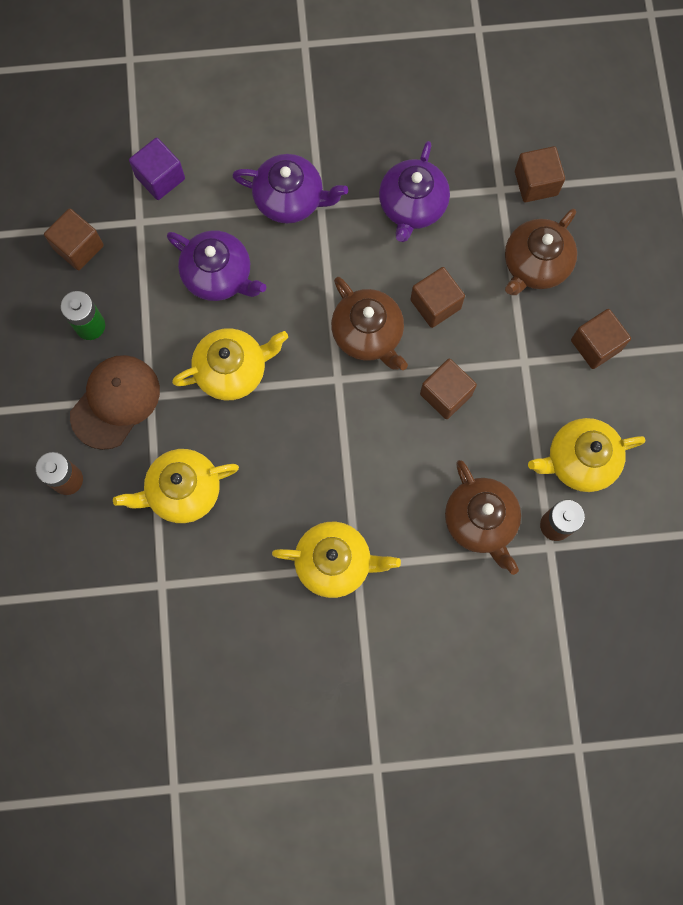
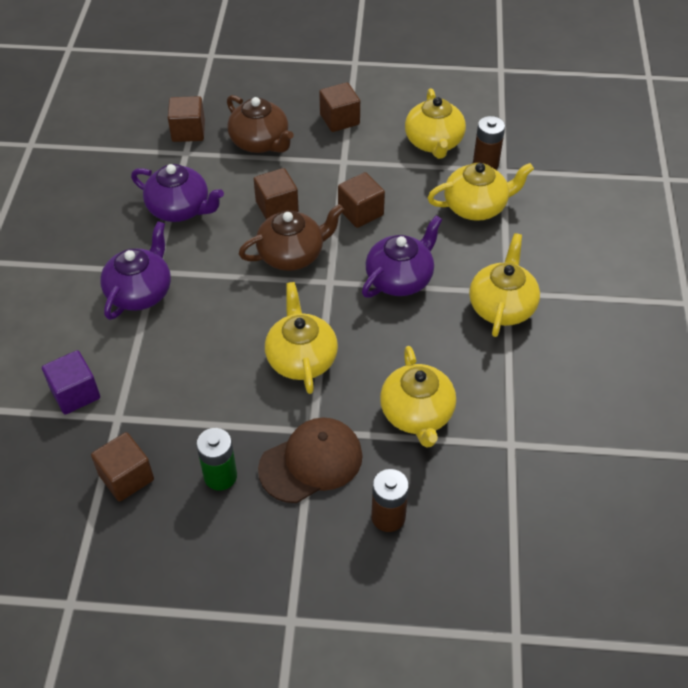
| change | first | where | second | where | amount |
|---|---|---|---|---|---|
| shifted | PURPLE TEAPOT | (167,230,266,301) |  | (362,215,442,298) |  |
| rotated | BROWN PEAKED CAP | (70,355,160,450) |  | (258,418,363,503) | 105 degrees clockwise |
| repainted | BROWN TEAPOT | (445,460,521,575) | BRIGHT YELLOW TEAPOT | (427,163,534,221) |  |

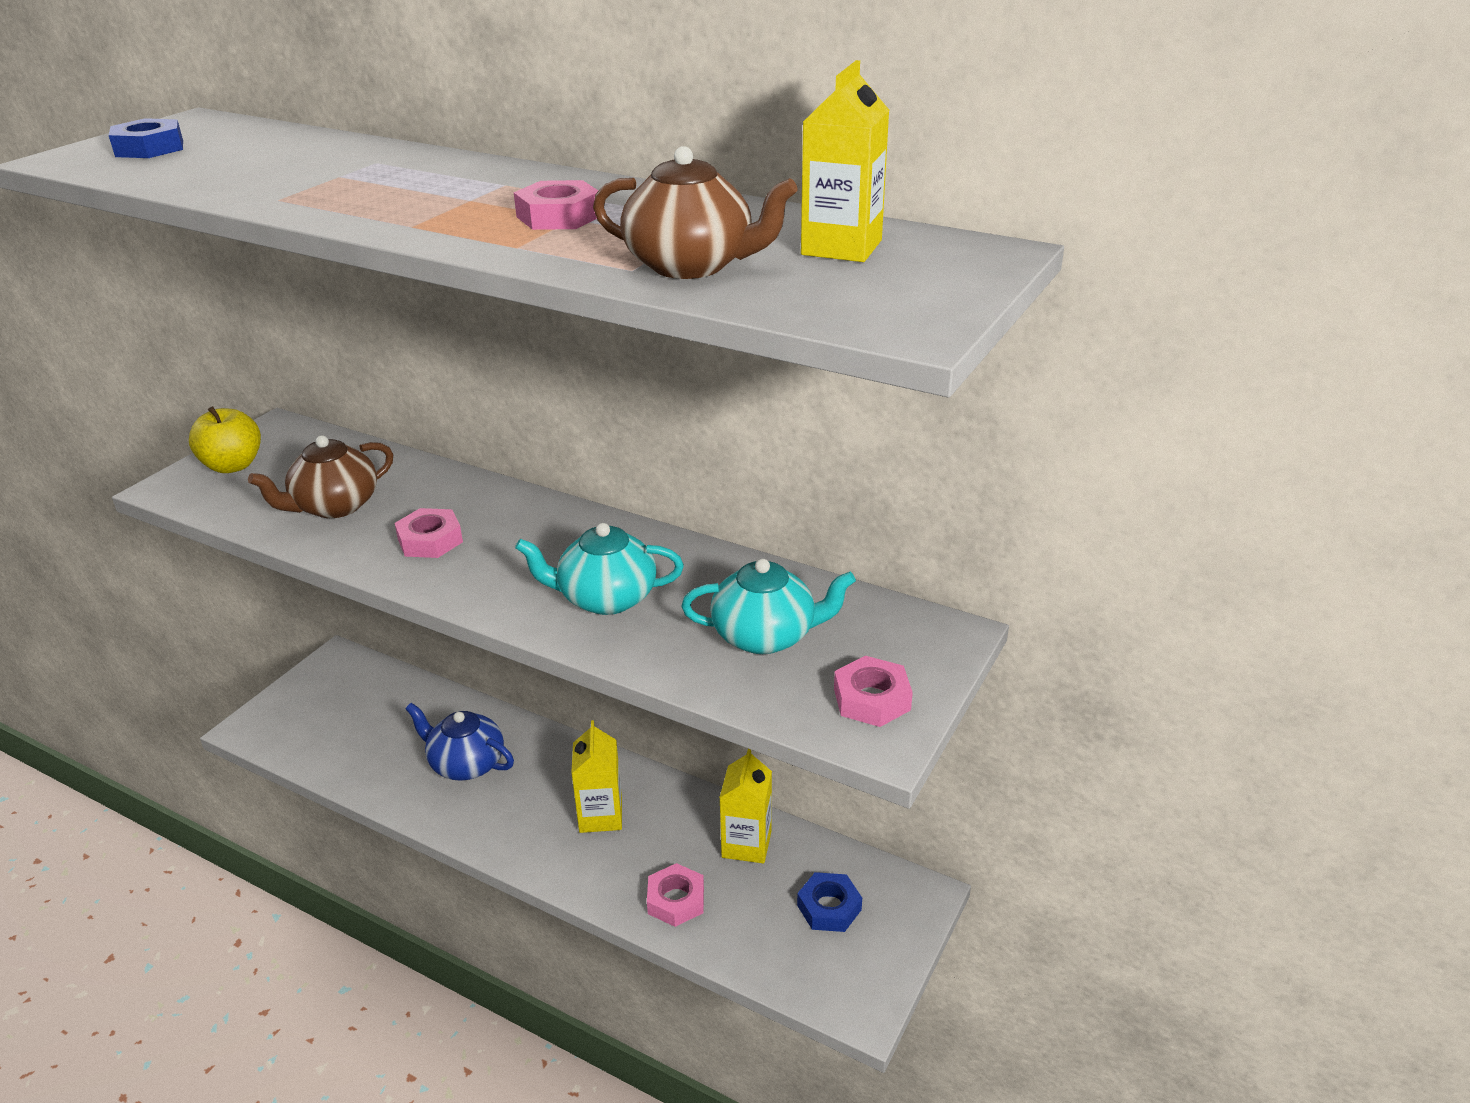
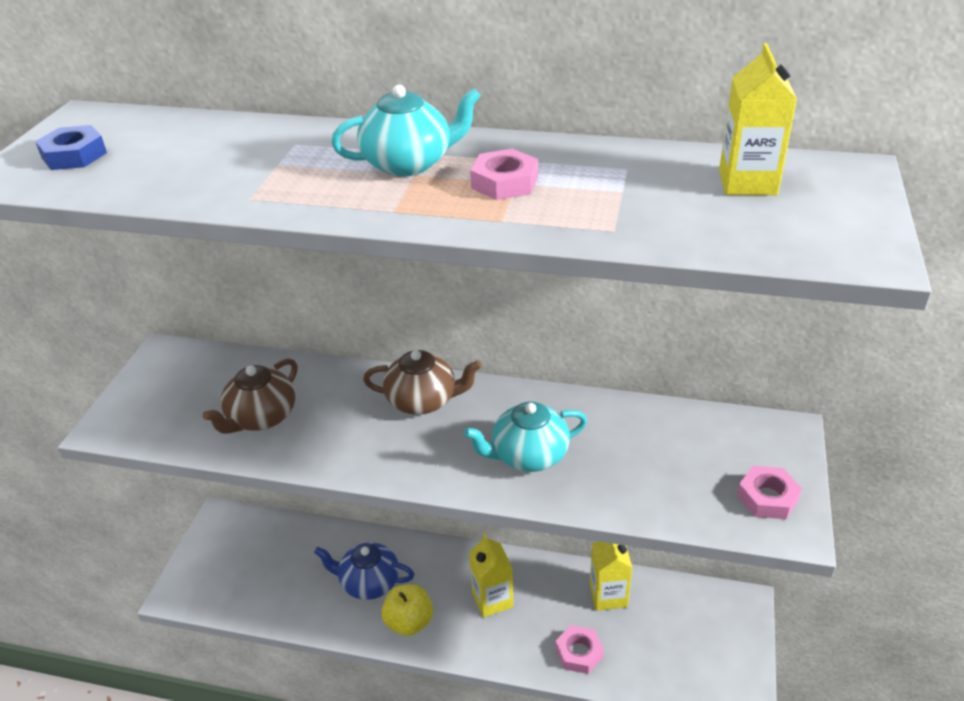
| change | first | where | second | where | amount |
|---|---|---|---|---|---|
| shifted | BROWN TEAPOT | (593,146,798,279) |  | (363,350,482,415) |  |
| shifted | BRIGHT YELLOW APPLE | (189,406,261,473) |  | (381,584,433,636) |  |
| gone | ROSY HEX NUT | (395,508,463,558) |  |  |  |
| shifted | TEAL TEAPOT | (682,558,856,654) |  | (331,85,481,177) |  |
| gone | ROYAL BLUE HEX NUT | (797,872,862,932) |  |  |  |

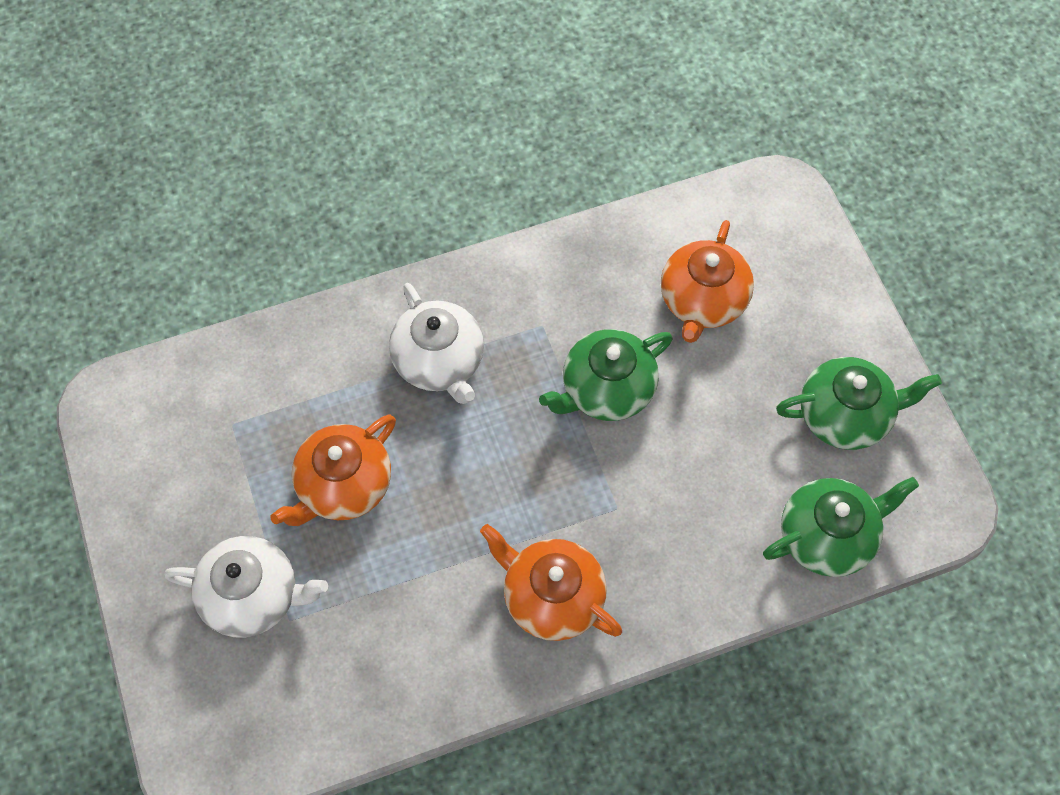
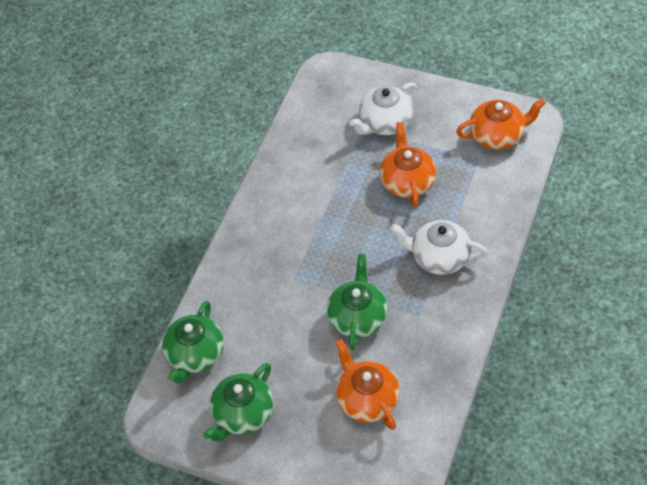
| change | first | where | second | where | amount |
|---|---|---|---|---|---|
| shifted | ORANGE-COLOURED TEAPOT | (480,524,622,641) |  | (456,98,546,150) |  |

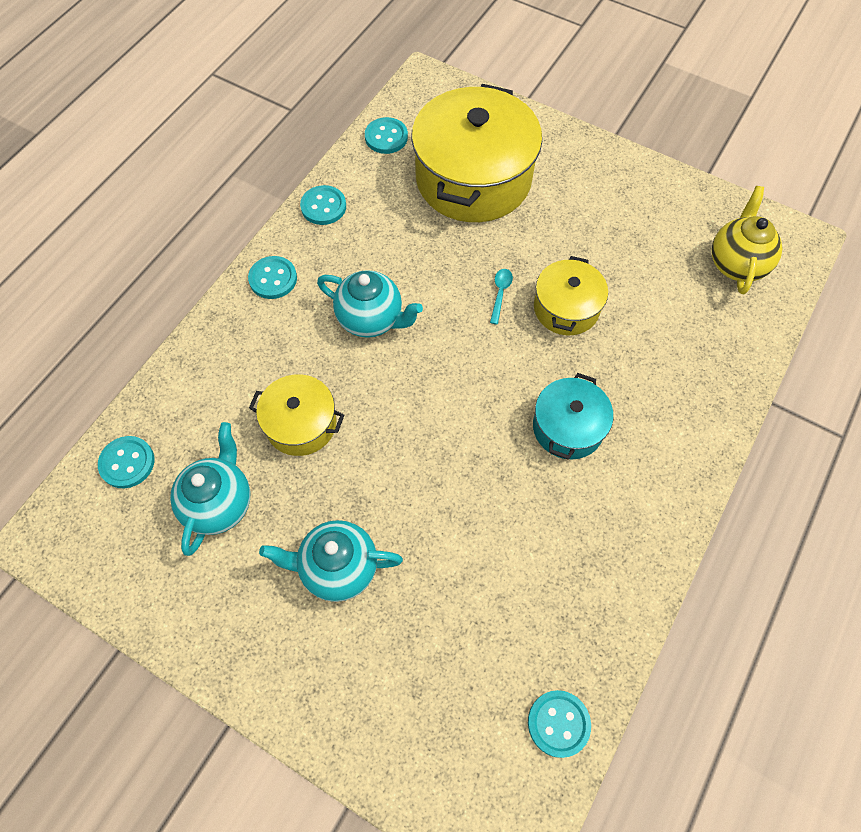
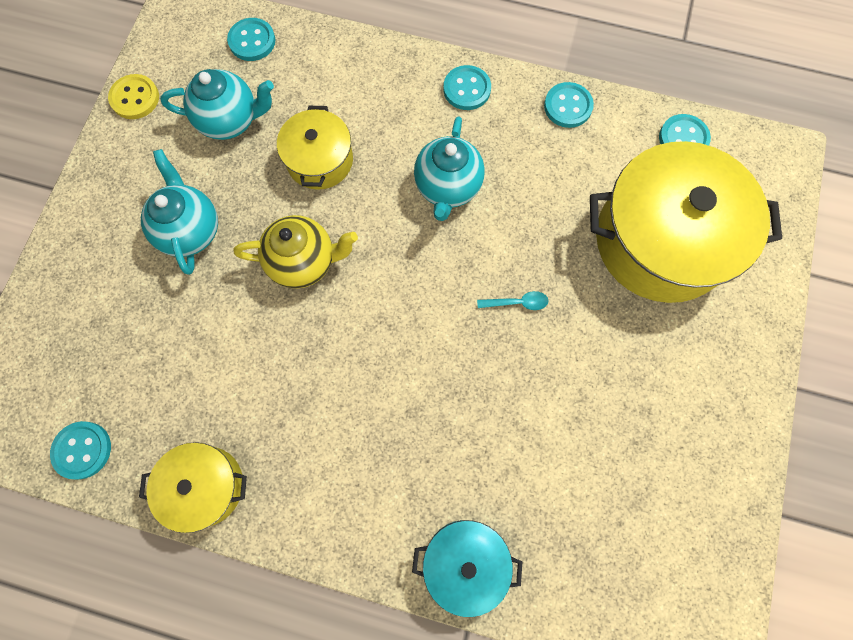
| change | first | where | second | where | amount |
|---|---|---|---|---|---|
| shifted | BRIGHT YELLOW TEAPOT | (711,186,782,294) |  | (234,215,358,288) |  |
| shifted | BRIGHT YELLOW POT | (534,256,608,335) |  | (139,442,247,533) |  |
| shifted | TEAL POT | (533,373,613,460) |  | (412,520,522,617) |  |
| new |  |  | BRIGHT YELLOW SHIRT BUTTON | (108,74,159,119) |  |

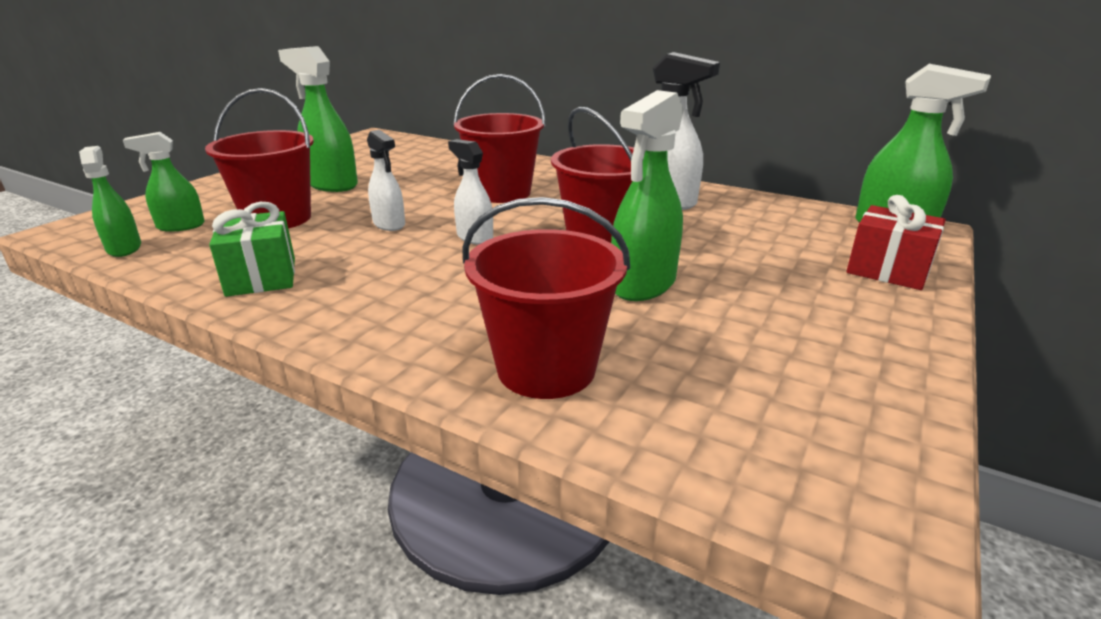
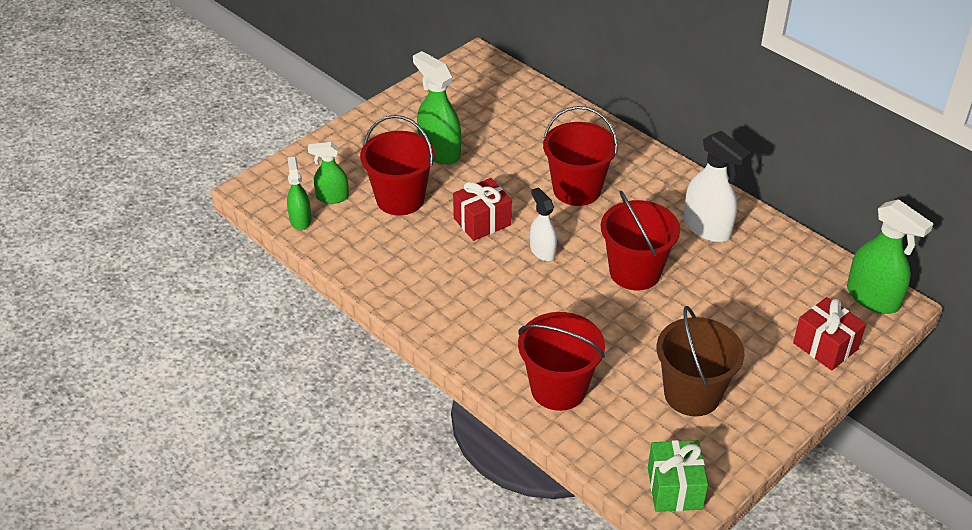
| change | first | where | second | where | amount |
|---|---|---|---|---|---|
| gone | LEAF-GREEN SPRAY CLEANER | (611,90,684,301) |  |  |  |
| swapped | PURE WHITE SPRAY CLEANER | (367,130,405,231) | SCARLET WRAPPED GIFT | (453,178,512,241) |  |
| shifted | LEAF-GREEN WRAPPED GIFT | (209,202,295,297) |  | (648,440,708,512) |  |
| new |  |  | BROWN SAND BUCKET | (657,306,745,416) |  |

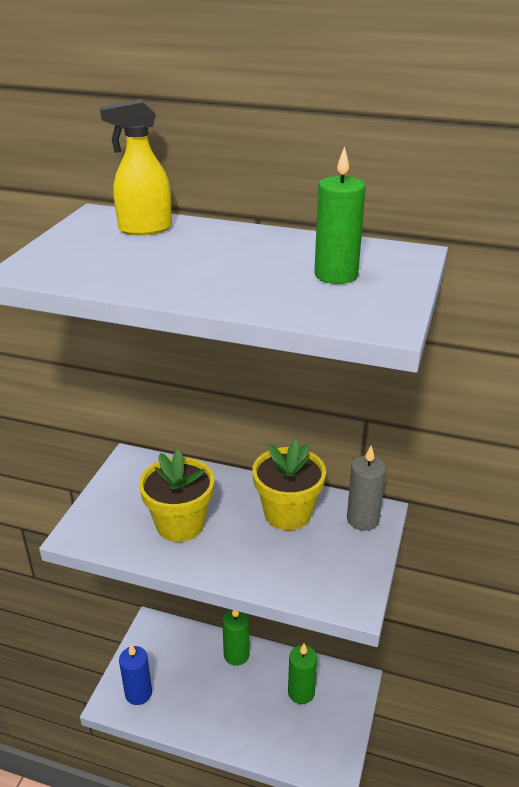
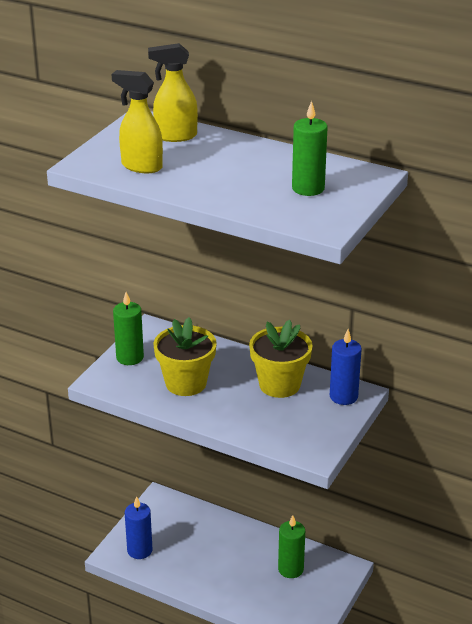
| change | first | where | second | where | amount |
|---|---|---|---|---|---|
| repainted | GREY WAX CANDLE | (347,445,386,531) | ROYAL BLUE WAX CANDLE | (330,329,362,405) |  |
| shifted | LEAF-GREEN WAX CANDLE | (222,610,250,666) |  | (113,292,144,365) |  |
| new |  |  | BRIGHT YELLOW SPRAY CLEANER | (112,70,163,173) |  |

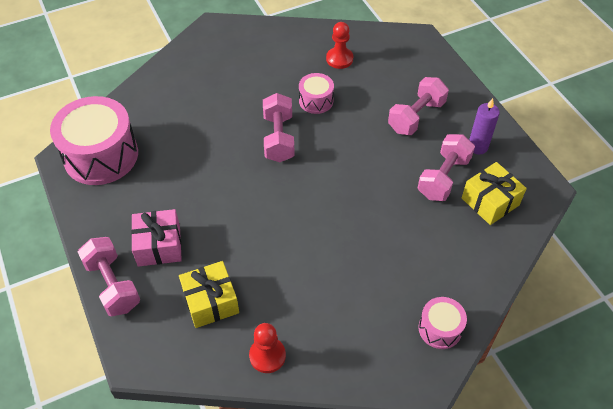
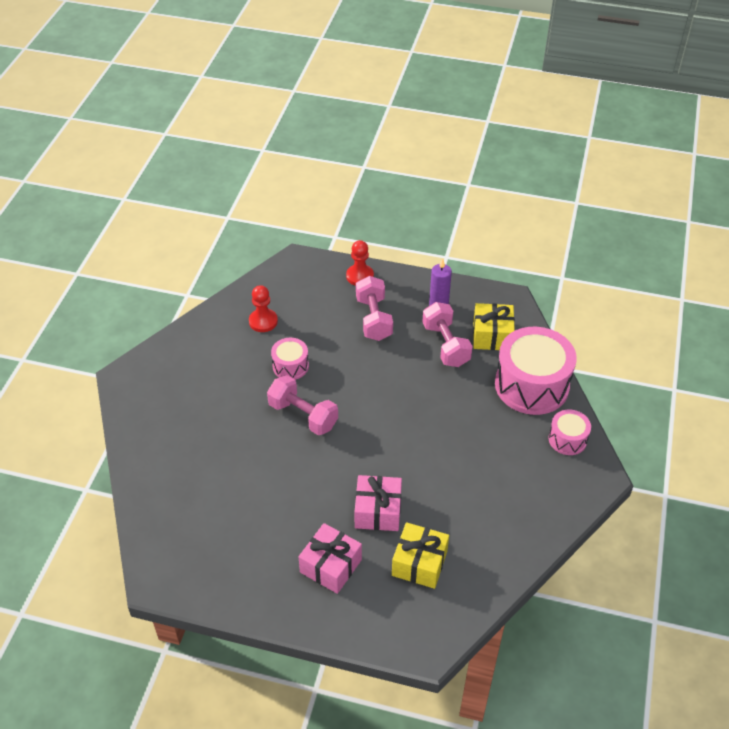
| change | first | where | second | where | amount |
|---|---|---|---|---|---|
| shifted | ROSY DRUM | (50,96,138,185) |  | (495,327,577,415) |  |
| gone | ROSY DUMBBELL | (78,237,140,316) |  |  |  |
| shifted | SCARLET CHESS PAWN | (249,323,286,373) |  | (346,240,374,286) |  |
| new |  |  | ROSY WRAPPED GIFT | (355,475,402,531) |  |

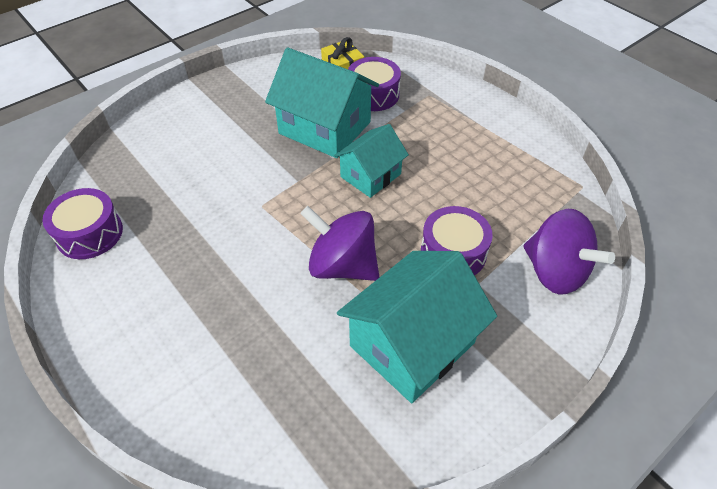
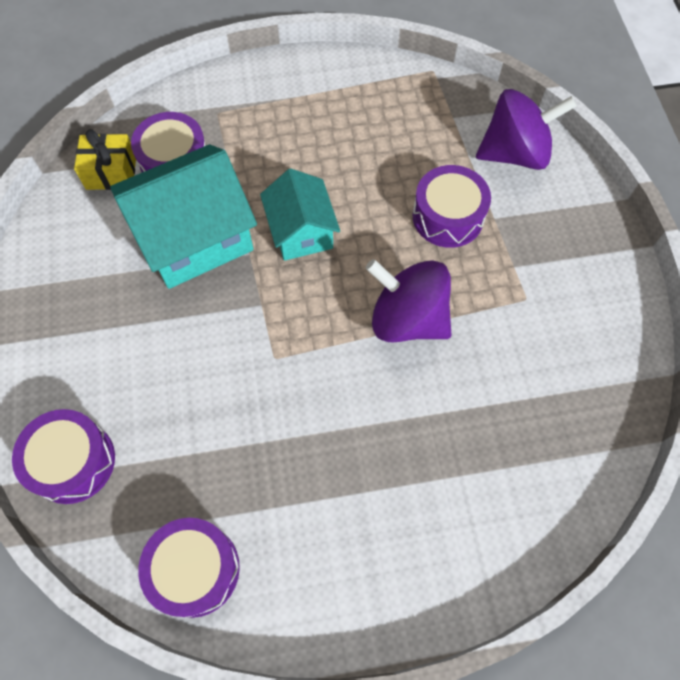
| change | first | where | second | where | amount |
|---|---|---|---|---|---|
| rotated | PURPLE TOY TOP | (300,206,379,281) |  | (366,259,452,342) | 60 degrees clockwise |
| gone | TEAL HOUSE | (337,251,497,403) |  |  |  |
| new |  |  | PURPLE DRUM | (12,409,115,504) |  |

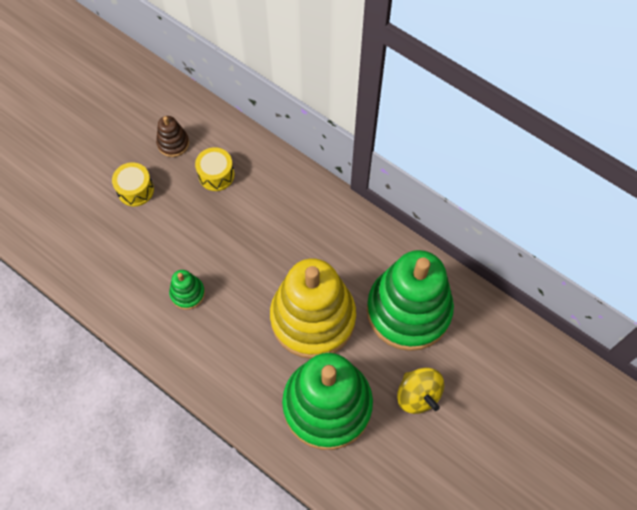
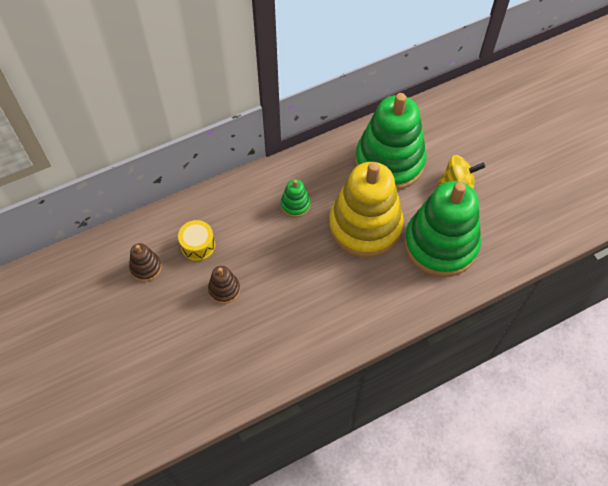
| change | first | where | second | where | amount |
|---|---|---|---|---|---|
| gone | BRIGHT YELLOW DRUM | (112,162,154,206) |  |  |  |
| shifted | LEAF-GREEN RING STACKER | (169,270,205,310) |  | (281,179,310,217) |  |
| new |  |  | BROWN RING STACKER | (208,266,240,304) |  |

